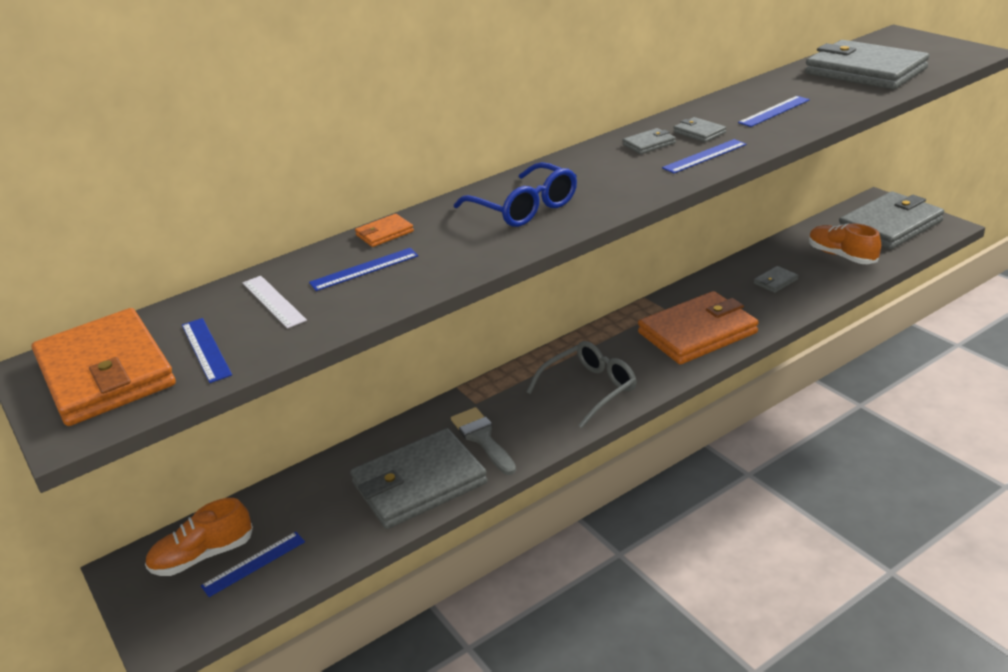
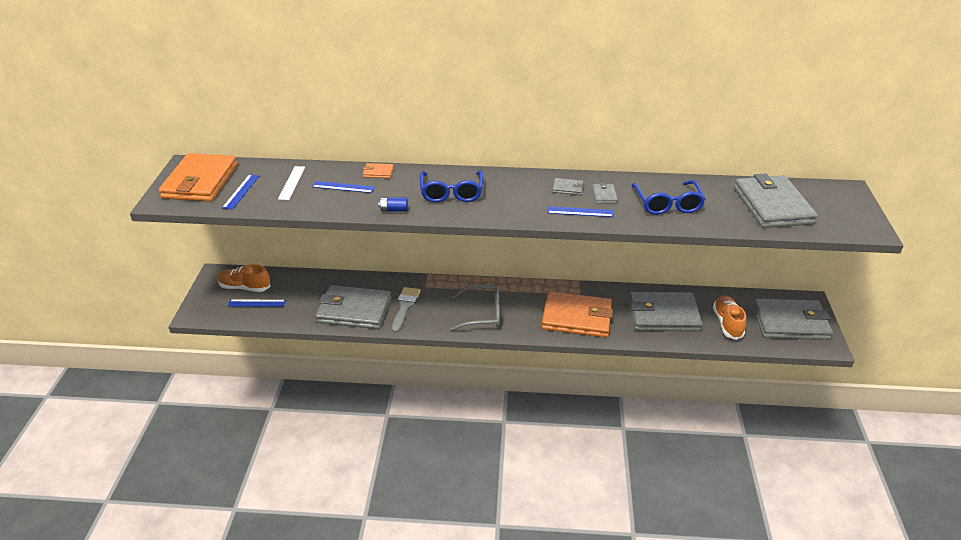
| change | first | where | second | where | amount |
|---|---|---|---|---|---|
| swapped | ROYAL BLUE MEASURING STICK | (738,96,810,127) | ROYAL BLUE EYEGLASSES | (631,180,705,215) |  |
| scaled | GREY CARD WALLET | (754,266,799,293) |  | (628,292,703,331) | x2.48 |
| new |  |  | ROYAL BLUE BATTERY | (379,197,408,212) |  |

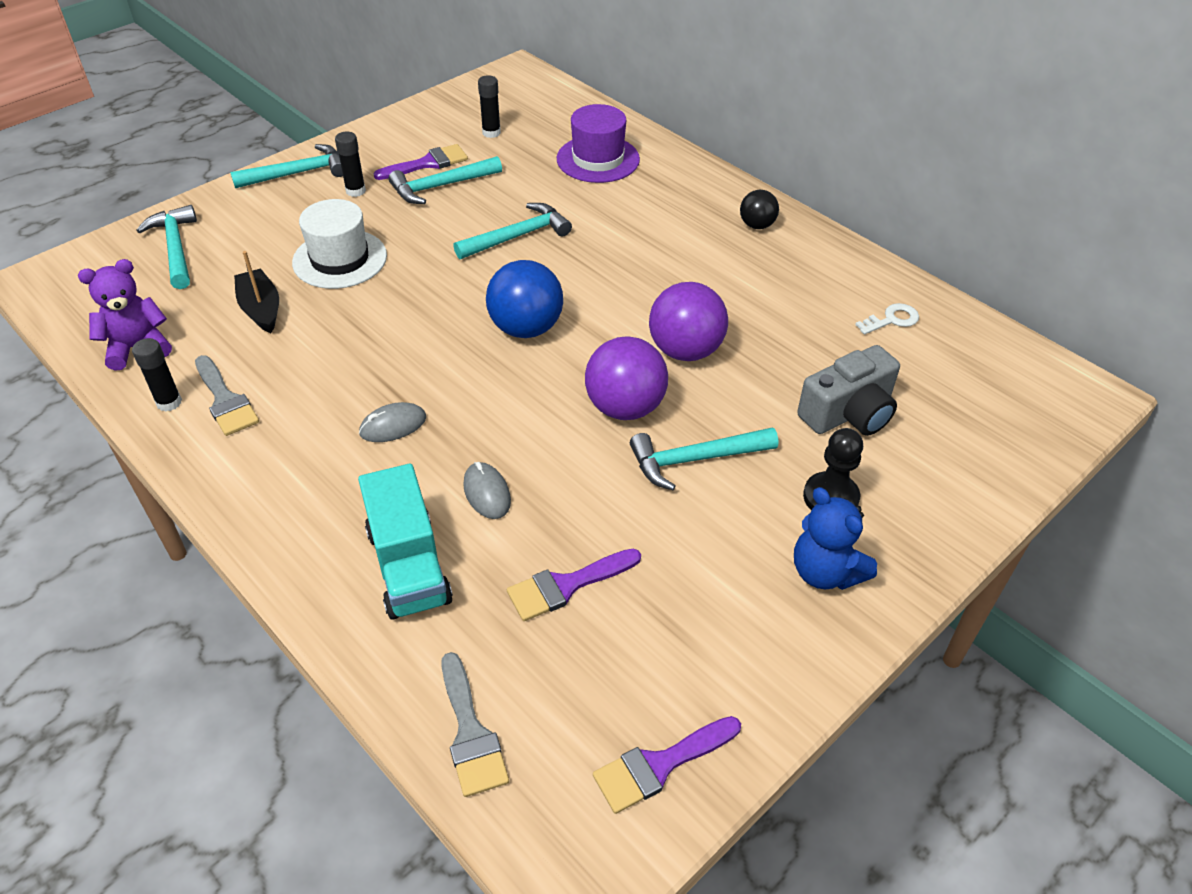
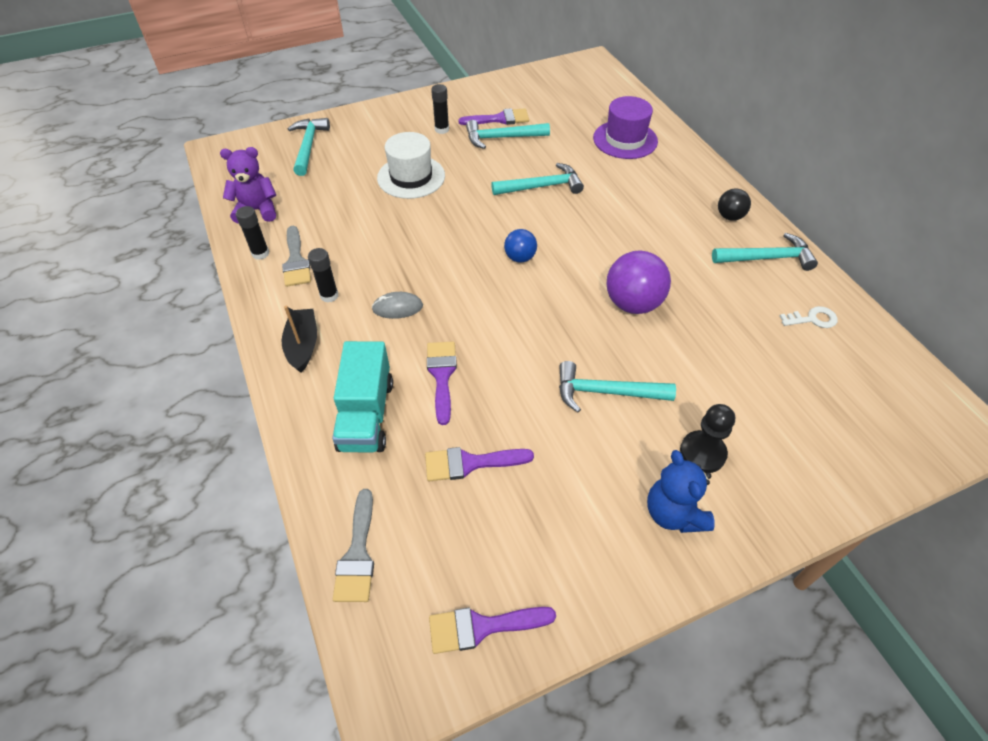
| change | first | where | second | where | amount |
|---|---|---|---|---|---|
| shifted | EBONY GLUE | (478,75,501,138) |  | (308,248,338,303) |  |
| shifted | TEAL CARPENTER'S HAMMER | (230,144,343,188) |  | (712,233,818,271) |  |
| shifted | EBONY TOY BOAT | (234,251,279,333) |  | (282,306,317,373) |  |
| scaled | ROYAL BLUE BALL | (486,260,563,338) |  | (504,229,537,263) | x0.57 |
| gone | PURPLE BALL | (585,336,668,420) |  |  |  |
| gone | GREY CAMERA | (797,345,900,436) |  |  |  |
| swapped | GREY COMPUTER MOUSE | (463,462,511,519) | PURPLE BRUSH | (427,342,457,425) |  |

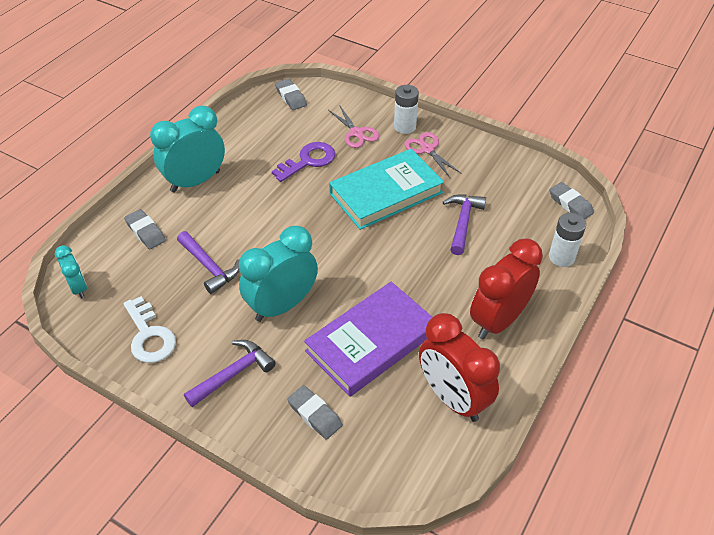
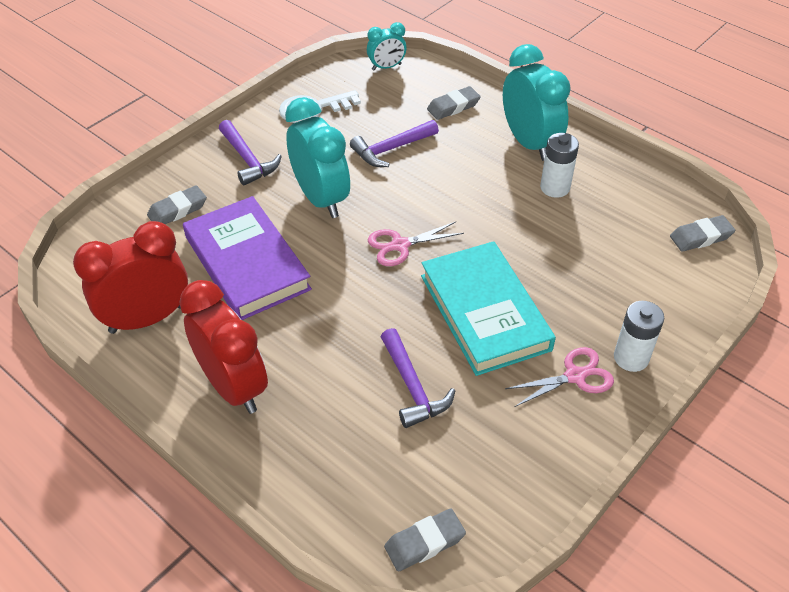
| change | first | where | second | where | amount |
|---|---|---|---|---|---|
| shifted | ROSY SHEARS | (328,105,379,148) |  | (368,222,464,266) |  |
| gone | PURPLE DOOR KEY | (272,142,335,182) |  |  |  |
| rotated | PURPLE CARPENTER'S HAMMER | (443,195,486,255) |  | (381,328,455,428) | 45 degrees clockwise |
| shifted | PURE WHITE BATTERY | (549,213,586,267) |  | (540,133,579,198) |  |

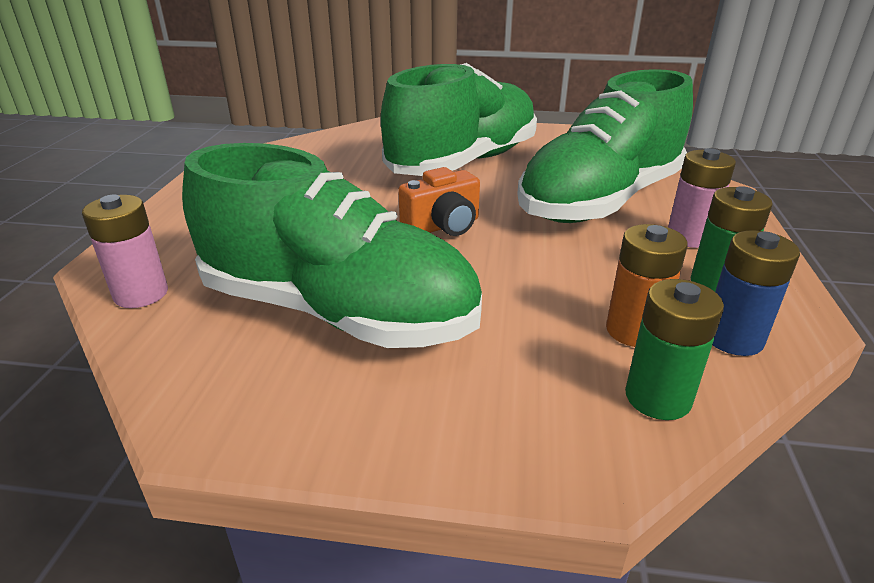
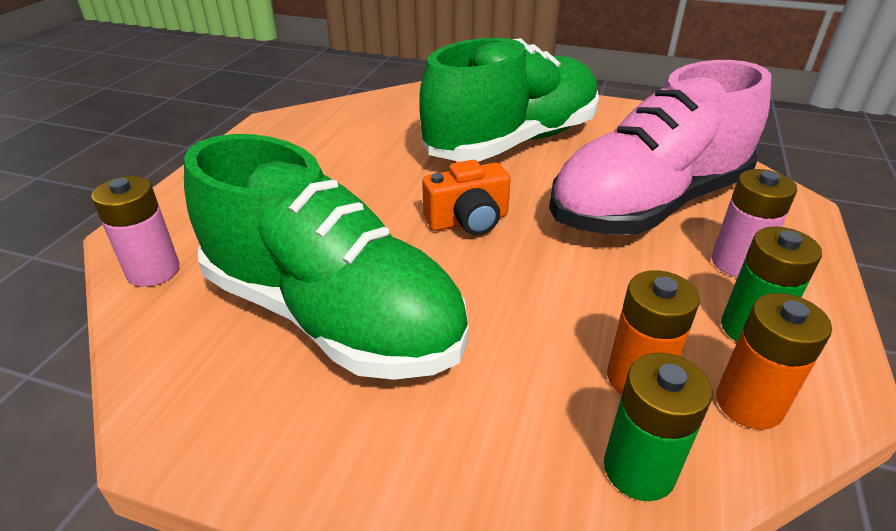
| change | first | where | second | where | amount |
|---|---|---|---|---|---|
| repainted | LEAF-GREEN SNEAKER | (517,69,693,223) | ROSY SNEAKER | (549,60,771,235) |  |
| repainted | ROYAL BLUE BATTERY | (712,230,800,356) | ORANGE-COLOURED BATTERY | (716,293,832,430) |  |

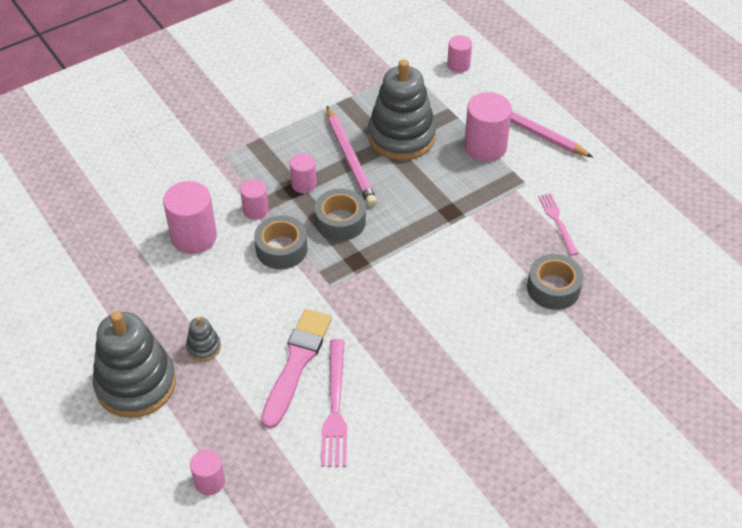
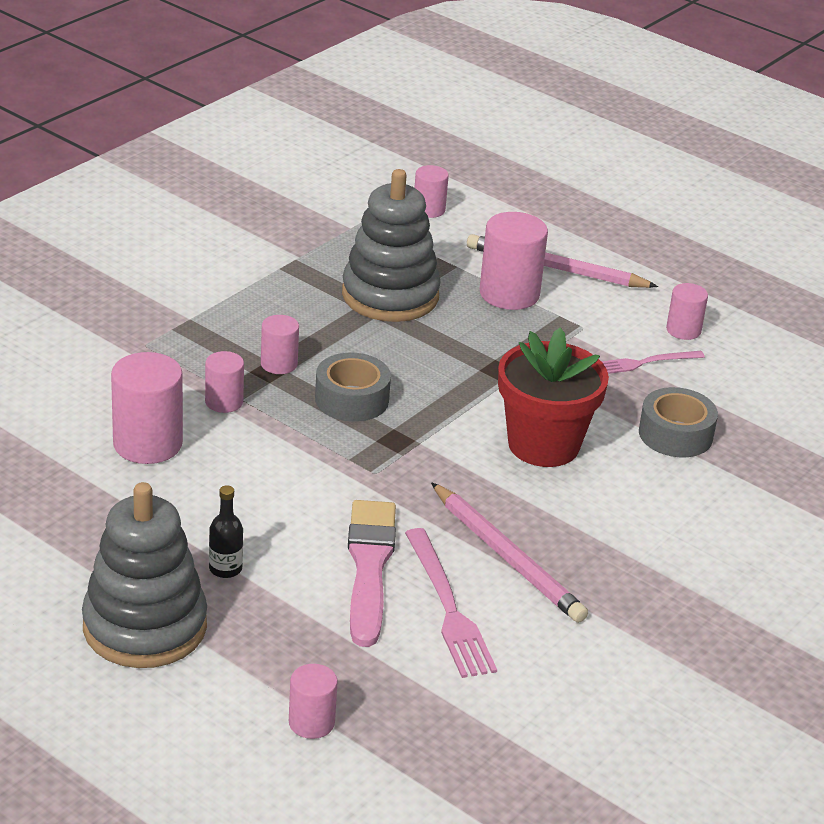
| change | first | where | second | where | amount |
|---|---|---|---|---|---|
| shifted | ROSY PENCIL | (327,106,377,207) |  | (431,482,588,623) |  |
| rotated | ROSY DINNER FORK | (538,193,578,256) |  | (601,351,705,374) | 75 degrees counterclockwise |
| gone | GREY ROLL OF TAPE | (254,215,308,269) |  |  |  |
| swapped | GREY RING STACKER | (186,317,221,361) | EBONY FLASK | (209,485,243,578) |  |
| new |  |  | ROSY SOLID CYLINDER | (666,283,708,340) |  |
| new |  |  | SCARLET FLOWER POT | (498,327,609,467) |  |

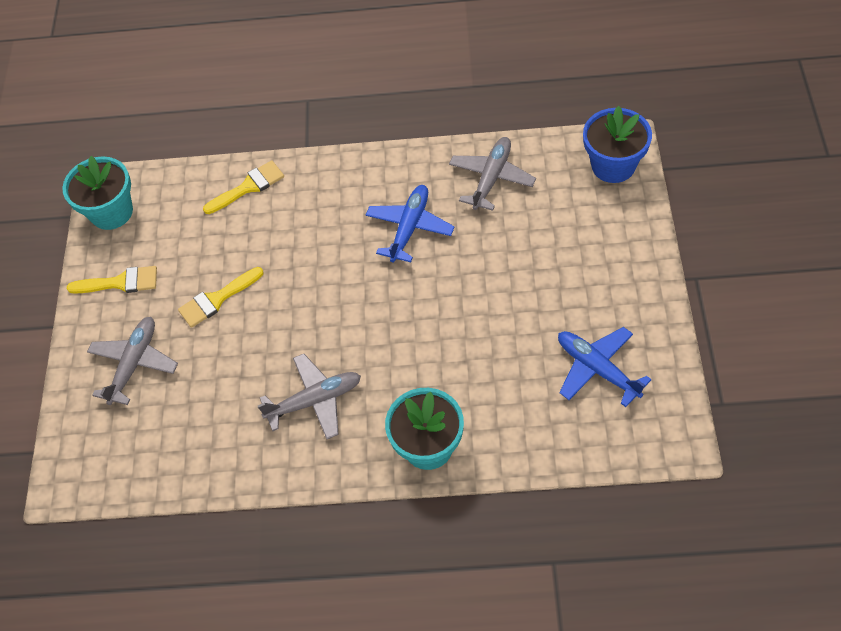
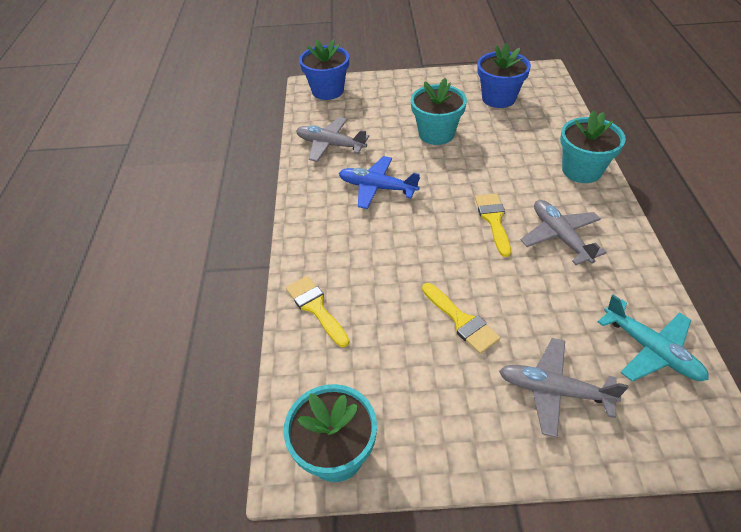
| change | first | where | second | where | amount |
|---|---|---|---|---|---|
| shifted | BRIGHT YELLOW BRUSH | (67,266,157,294) |  | (475,193,511,257) |  |
| swapped | ROYAL BLUE PLANE | (558,327,652,407) | ROYAL BLUE FLOWER POT | (477,43,531,108) |  |
| new |  |  | TEAL FLOWER POT | (411,78,467,145) |  |
| new |  |  | TEAL PLANE | (598,294,709,382) |  |

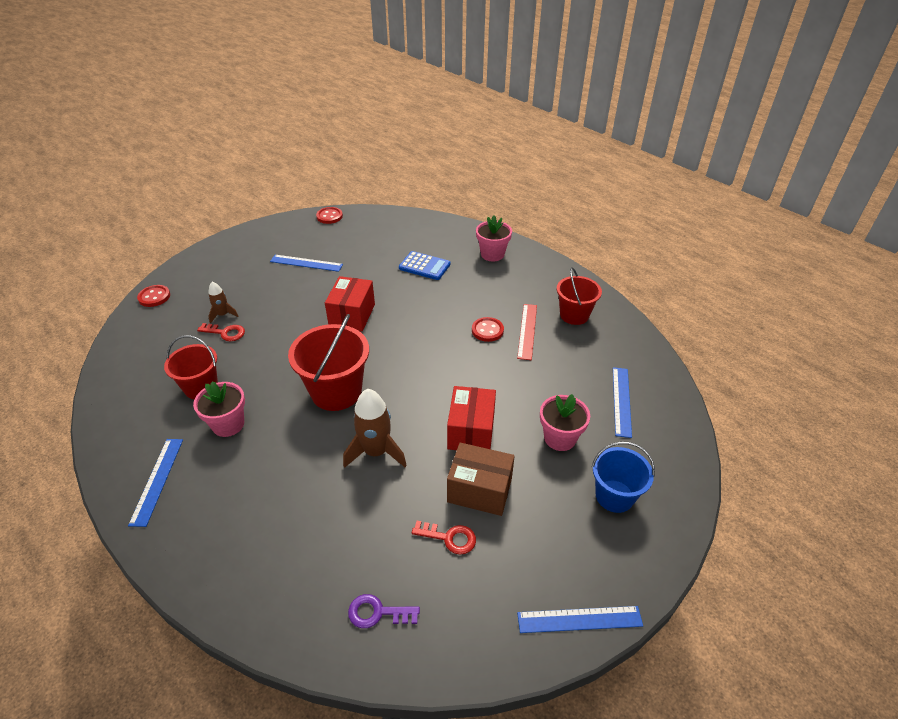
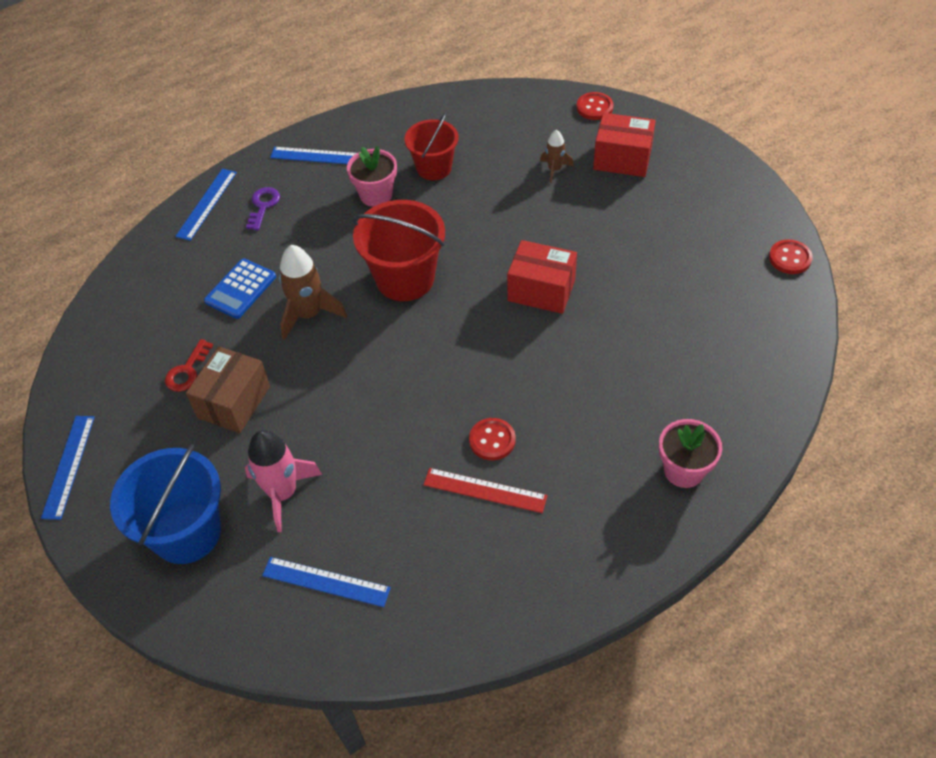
| change | first | where | second | where | amount |
|---|---|---|---|---|---|
| shifted | ROYAL BLUE CALCULATOR | (399,251,450,280) |  | (204,259,276,319) |  |
| shifted | ROYAL BLUE MEASURING STICK | (270,255,343,272) |  | (175,169,237,241) |  |
| gone | SCARLET SAND BUCKET | (557,267,602,325) |  |  |  |
| gone | SCARLET DOOR KEY | (197,323,245,341) |  |  |  |
| shifted | SCARLET BOX | (447,386,496,450) |  | (593,113,656,177) |  |
| swapped | ROSY FLOWER POT | (540,394,590,451) | ROSY TOY ROCKET | (245,430,322,532) |  |
| scaled | ROYAL BLUE SAND BUCKET | (591,442,655,513) |  | (110,444,221,564) | x1.54 |
| shifted | PURPLE DOOR KEY | (348,594,420,628) |  | (246,187,280,230) |  |

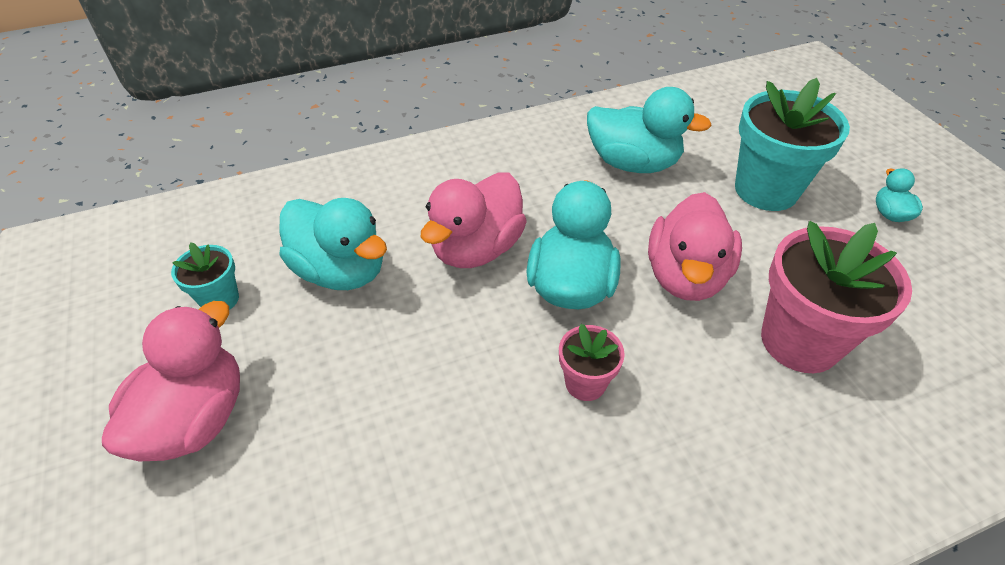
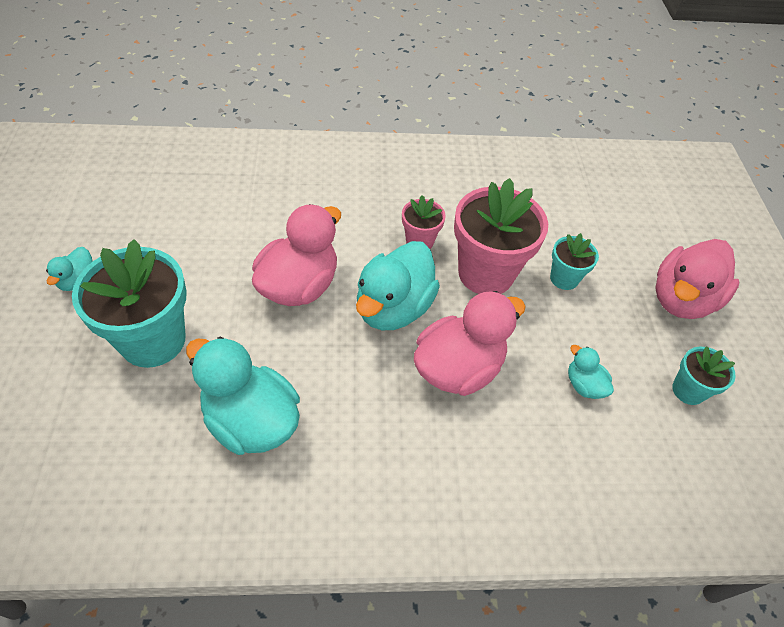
| change | first | where | second | where | amount |
|---|---|---|---|---|---|
| scaled | TEAL DUCK | (279,198,387,290) |  | (568,345,614,399) | x0.48 |
| shifted | ROSY FLOWER POT | (761,221,912,373) |  | (454,178,548,294) |  |
| new |  |  | TEAL FLOWER POT | (550,233,599,290) |  |

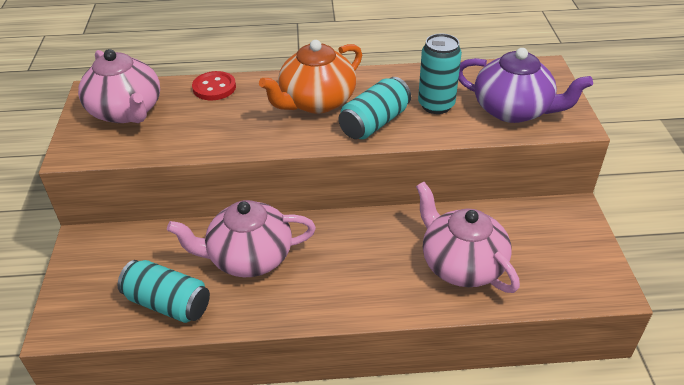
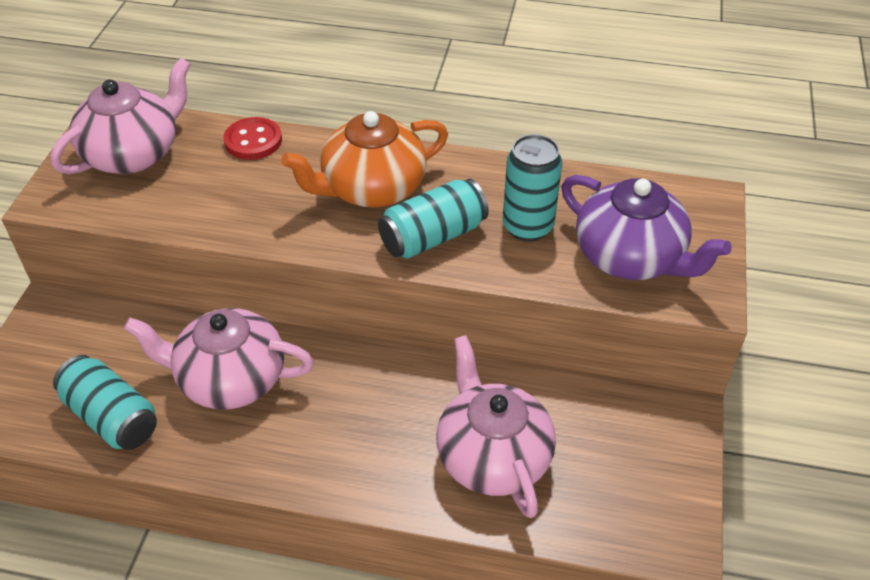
| change | first | where | second | where | amount |
|---|---|---|---|---|---|
| rotated | ROSY TEAPOT | (78,49,160,123) |  | (50,58,191,174) | 120 degrees counterclockwise |

